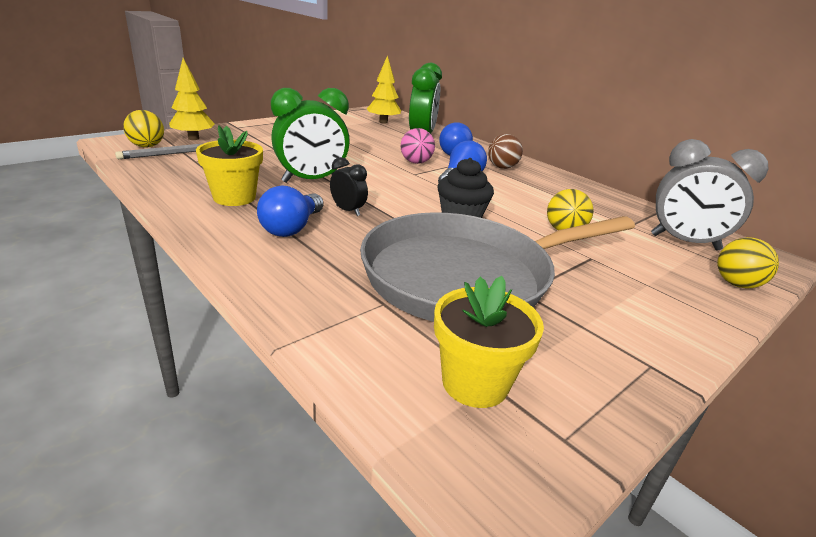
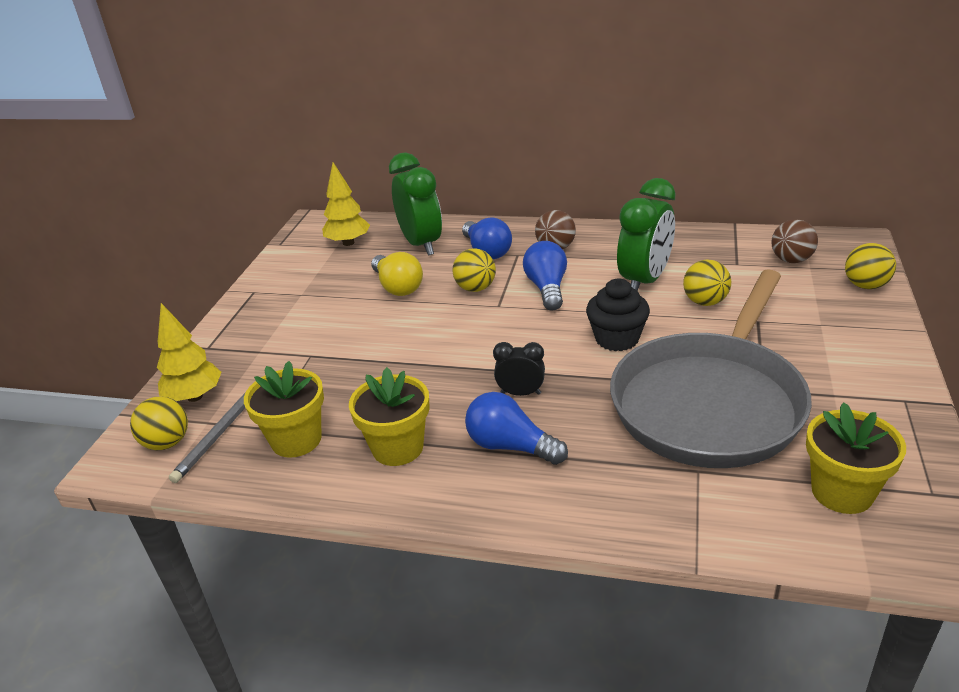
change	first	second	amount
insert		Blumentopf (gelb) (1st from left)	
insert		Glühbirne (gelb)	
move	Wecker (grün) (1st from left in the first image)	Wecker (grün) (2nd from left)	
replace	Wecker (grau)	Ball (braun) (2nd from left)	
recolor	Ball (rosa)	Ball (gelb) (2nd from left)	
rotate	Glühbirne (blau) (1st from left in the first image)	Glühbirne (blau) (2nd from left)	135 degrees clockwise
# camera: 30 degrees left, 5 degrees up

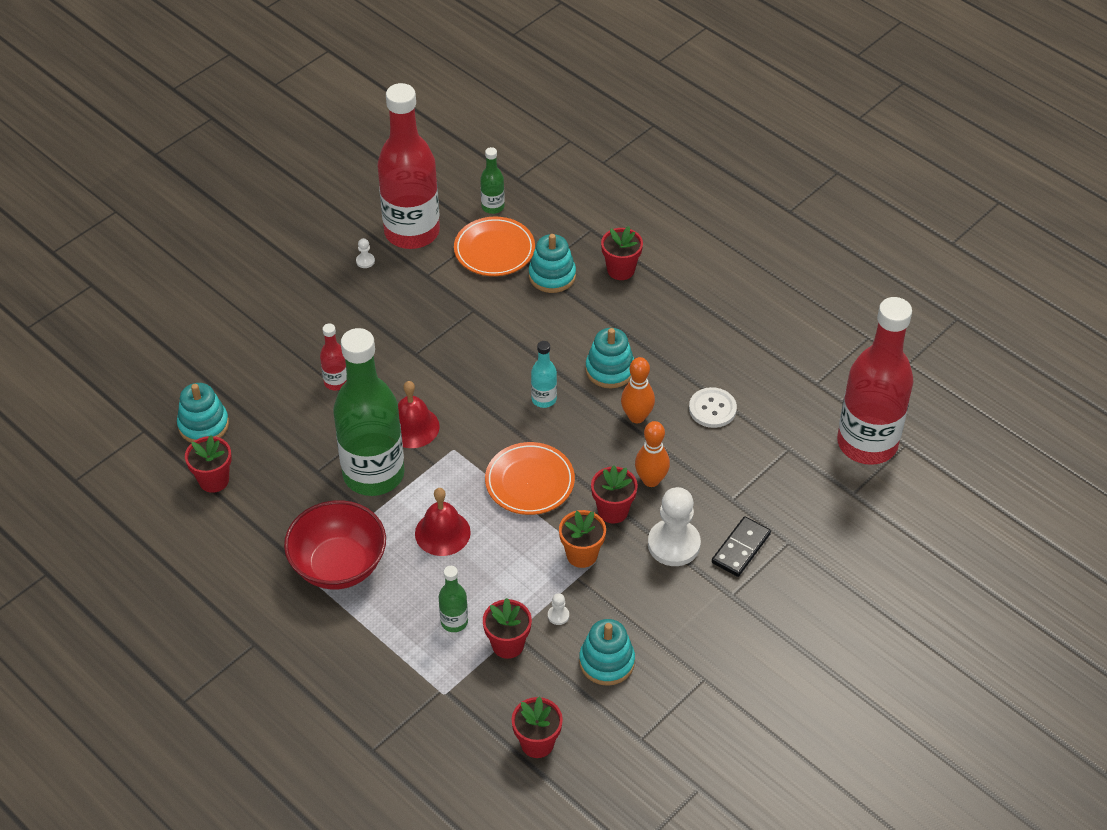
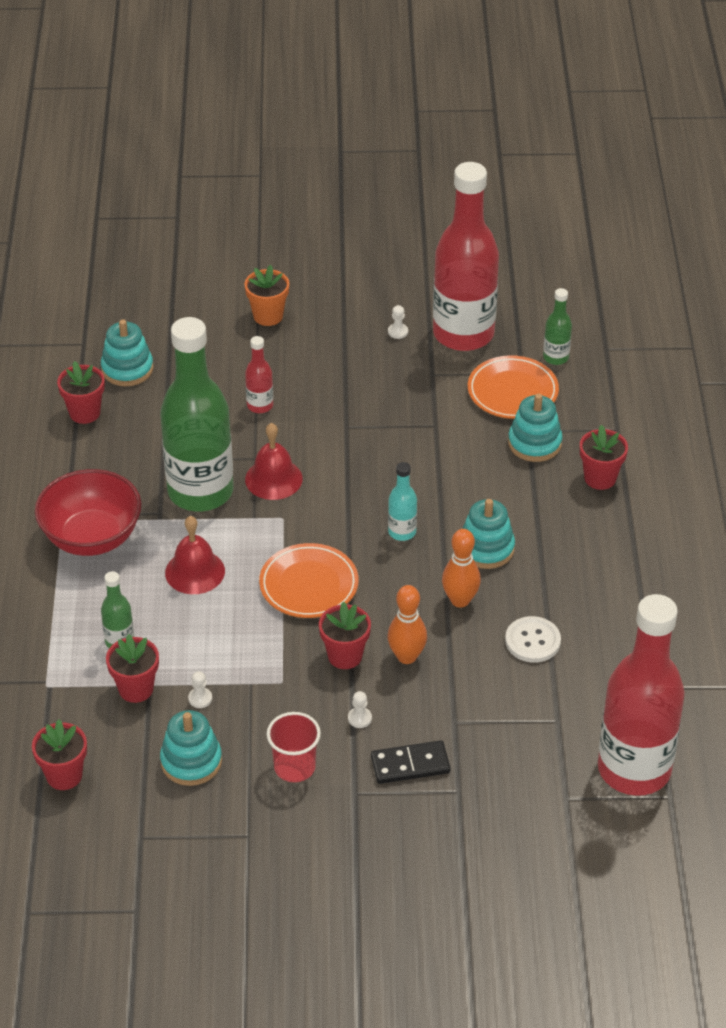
change	first	second	amount
insert		Becher (rot)	
move	Blumentopf (orange)		
resize	Bauer (weiß) (3rd from left in the first image)	Bauer (weiß) (2nd from left)	x0.40
# camera: 45 degrees right, 5 degrees down

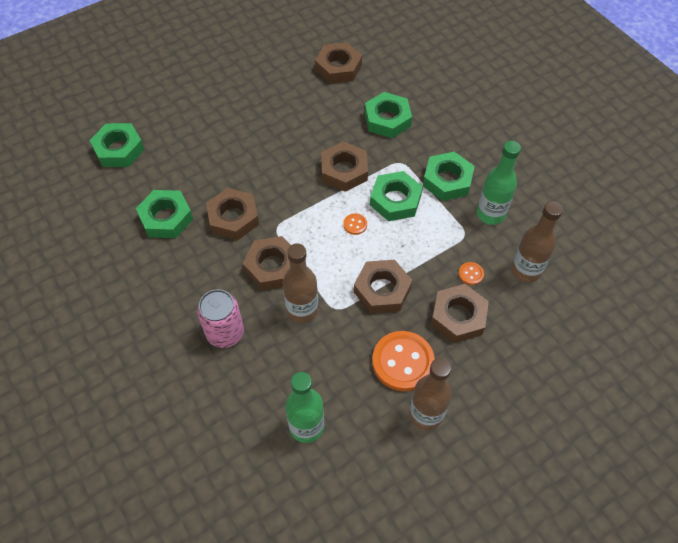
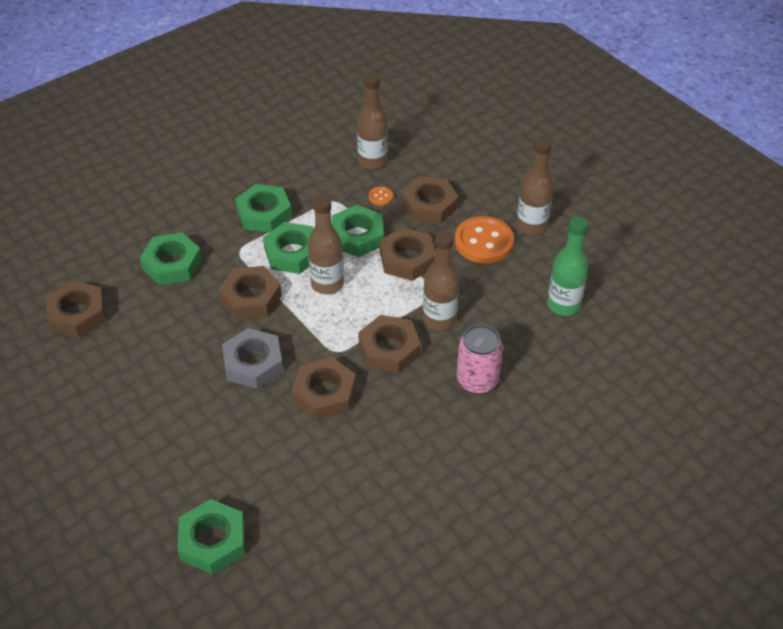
change	first	second	amount
delete	Flasche (grün) (2nd from left)		
insert		Sechskantmutter (grau)	
move	Sechskantmutter (grün) (2nd from left in the first image)	Sechskantmutter (grün) (5th from left)	
replace	Knopf (orange) (1st from left)	Flasche (braun) (1st from left)	
# camera: 95 degrees left, 10 degrees down

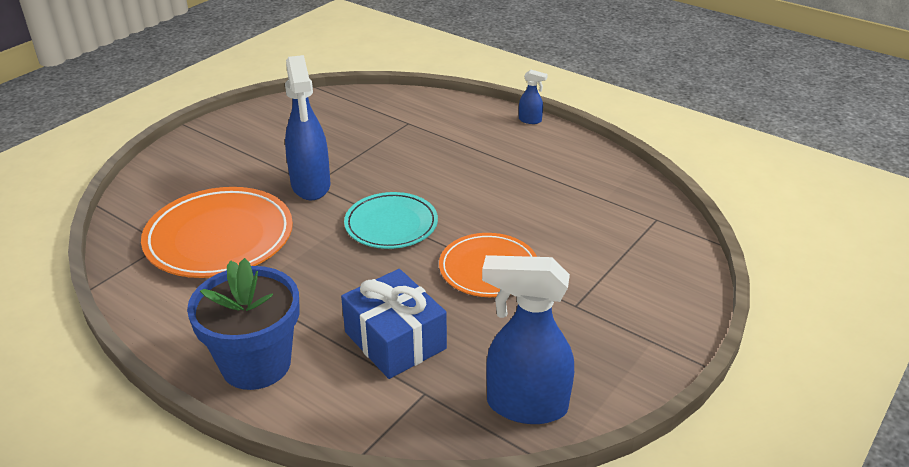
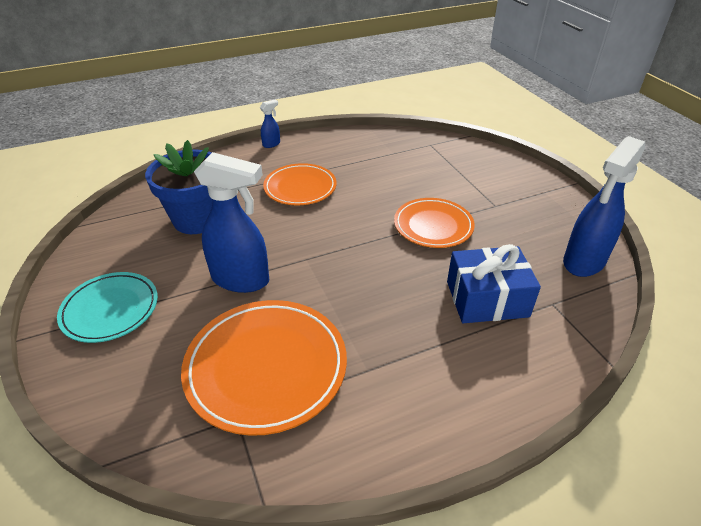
change	first	second	amount
insert		Teller (orange) (2nd from left)	
move	Blumentopf (blau)		
move	Teller (türkis)		
# camera: 60 degrees left, 5 degrees up

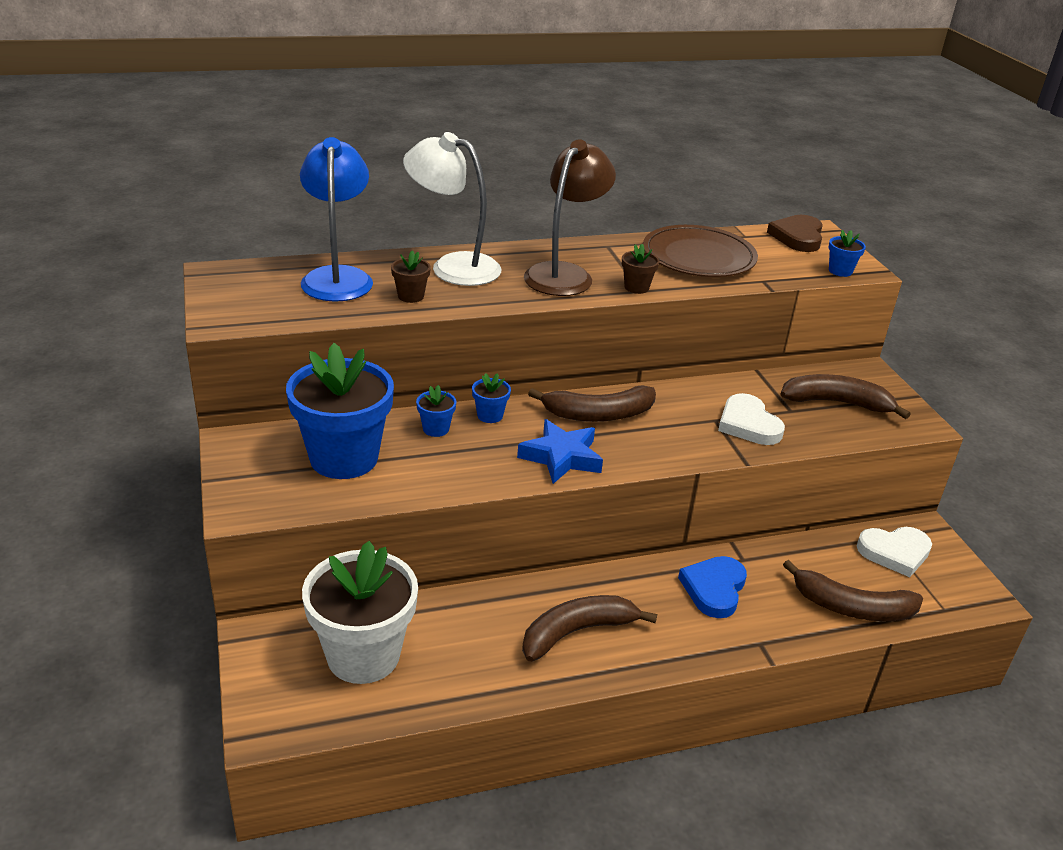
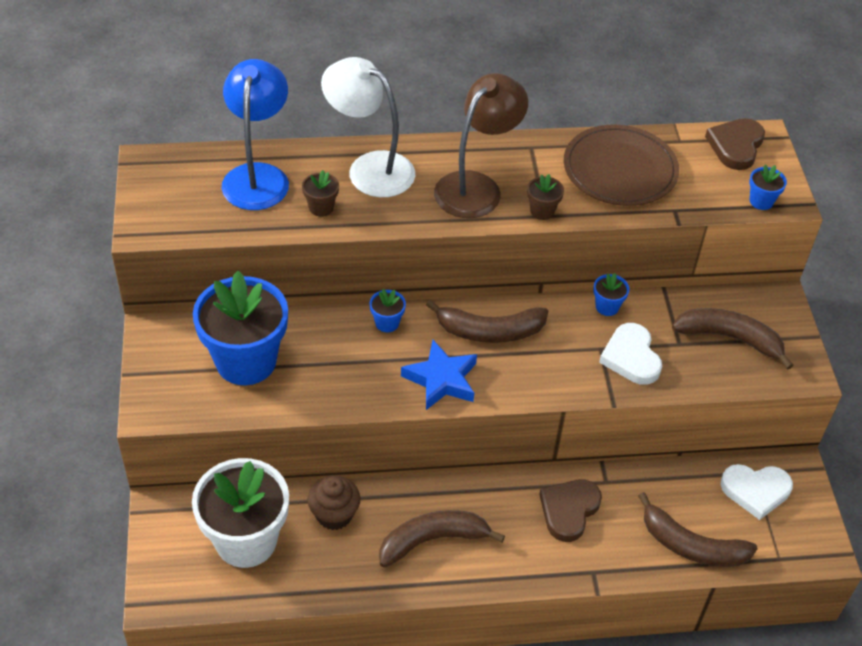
change	first	second	amount
insert		Muffin (braun)	
move	Blumentopf (blau) (2nd from left in the first image)	Blumentopf (blau) (3rd from left)	
recolor	Herz (blau)	Herz (braun) (1st from left)	
# camera: 10 degrees right, 15 degrees up

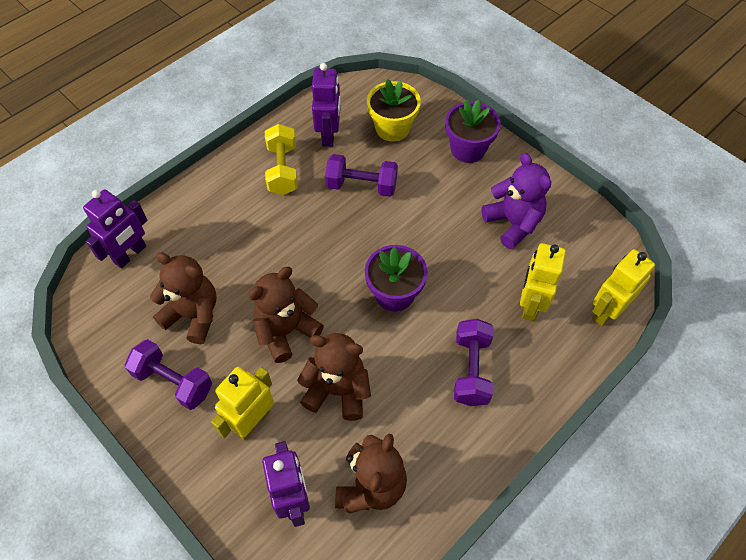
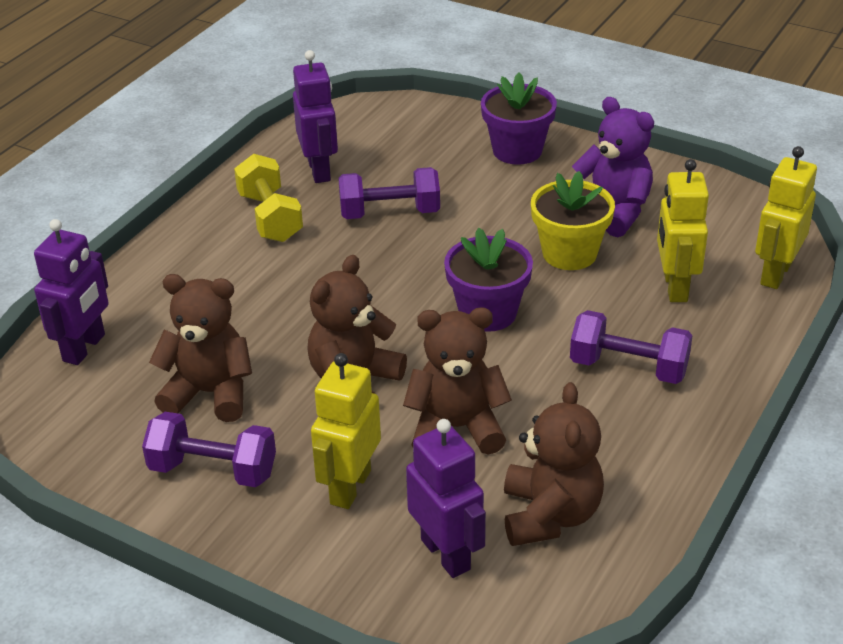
change	first	second	amount
move	Blumentopf (gelb)		
rotate	Hantel (lila) (3rd from left)		60 degrees counterclockwise
# camera: 15 degrees left, 20 degrees down

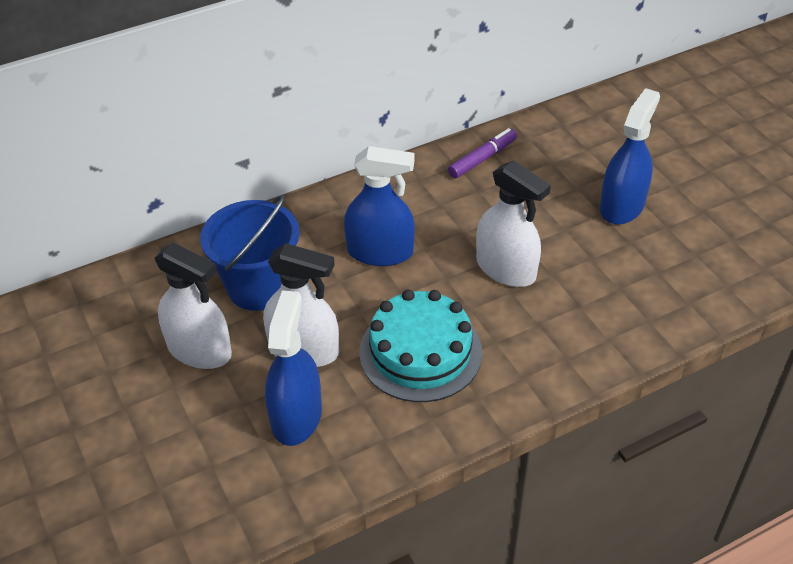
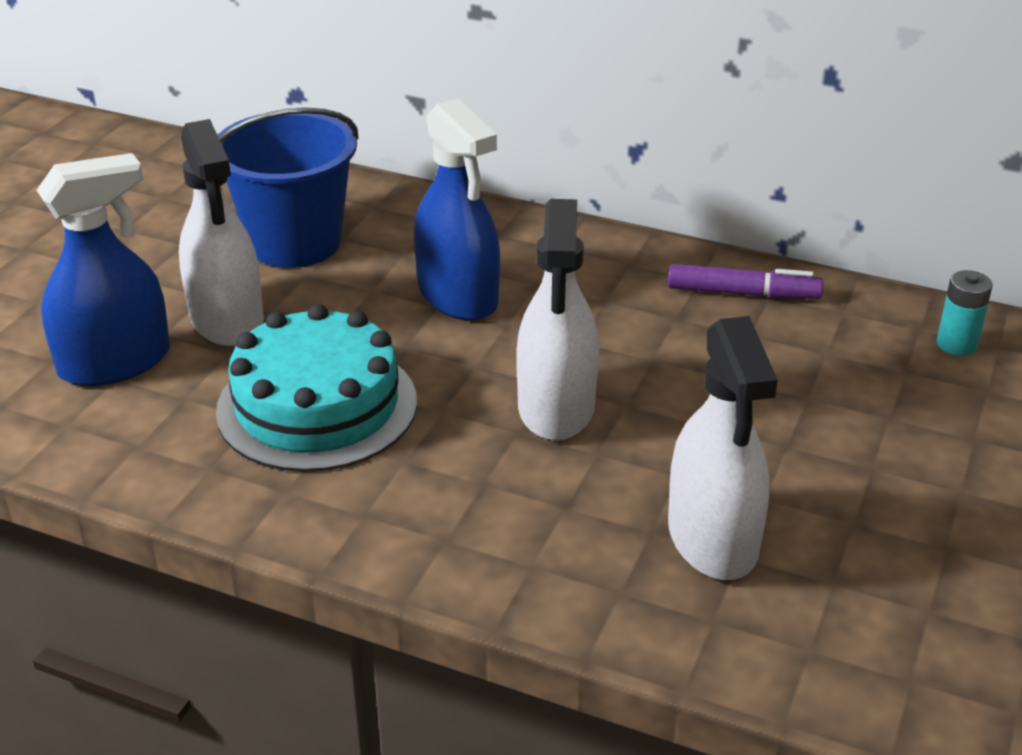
change	first	second	amount
delete	Sprühflasche (blau) (3rd from left)		
insert		Batterie (türkis)	
move	Sprühflasche (weiß) (1st from left in the first image)	Sprühflasche (weiß) (3rd from left)	
# camera: 50 degrees right, 10 degrees down

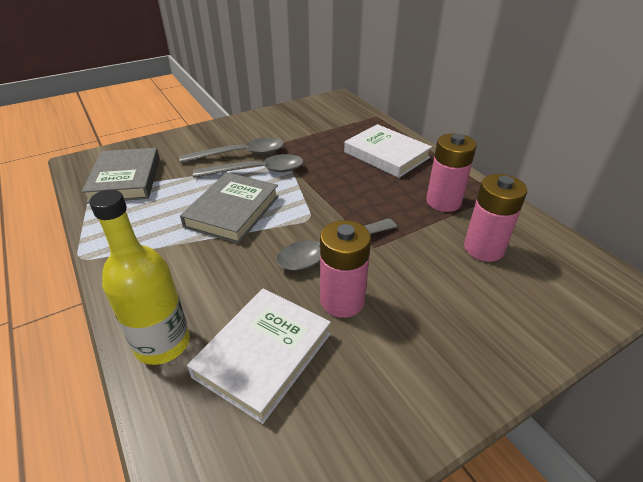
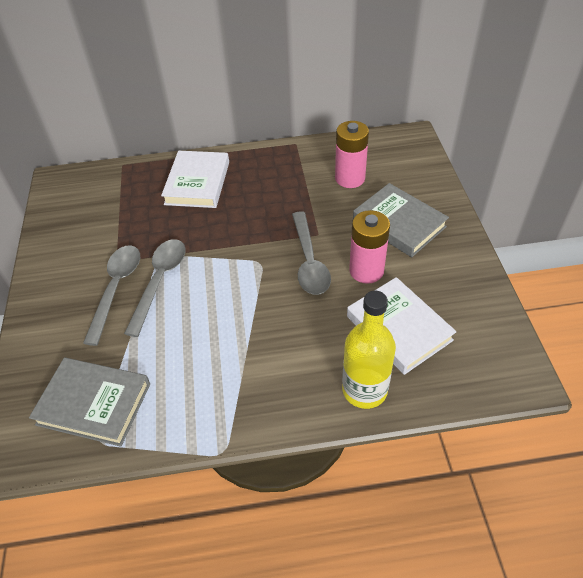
change	first	second	amount
delete	Batterie (rosa) (2nd from left)		
move	Buch (grau) (2nd from left)		
rotate	Buch (weiß) (2nd from left in the first image)	Buch (weiß) (1st from left)	60 degrees counterclockwise
# camera: 65 degrees left, 10 degrees up

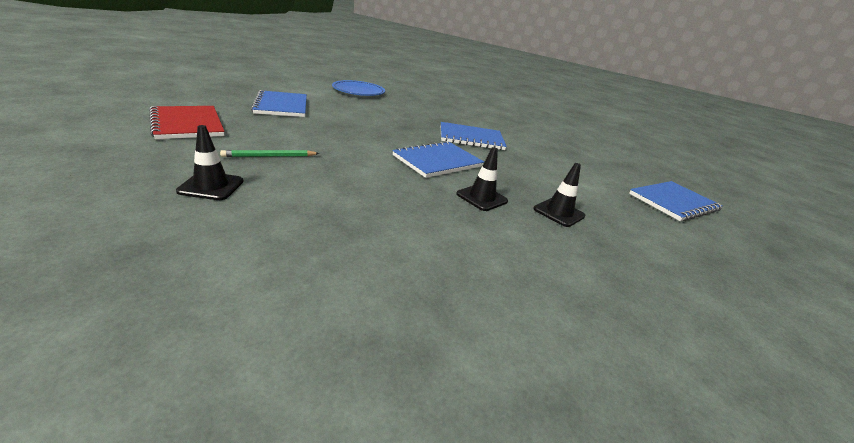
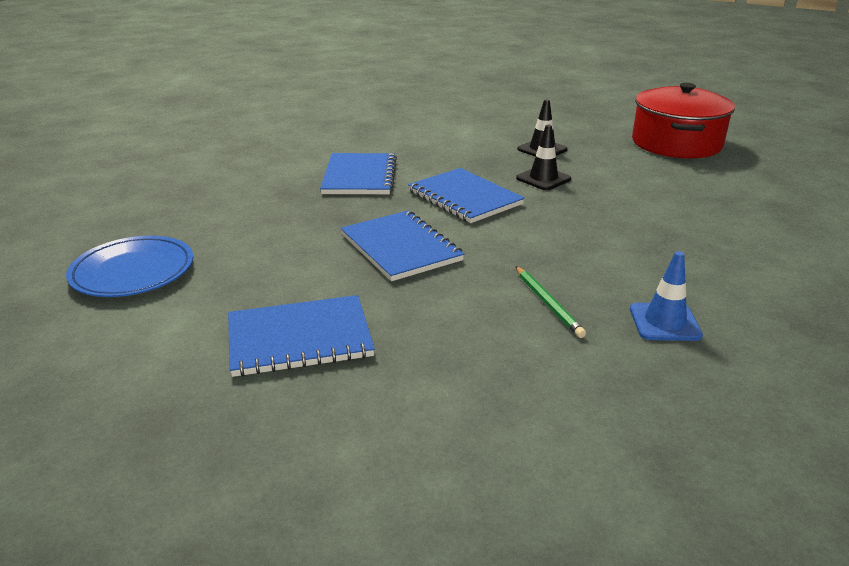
change	first	second	amount
delete	Notizbuch (rot)		
insert		Kochtopf (rot)	
move	Notizbuch (blau) (4th from left in the first image)	Notizbuch (blau) (3rd from left)	
recolor	Leitkegel (schwarz) (1st from left)	Leitkegel (blau)	
# camera: 85 degrees left, 0 degrees up

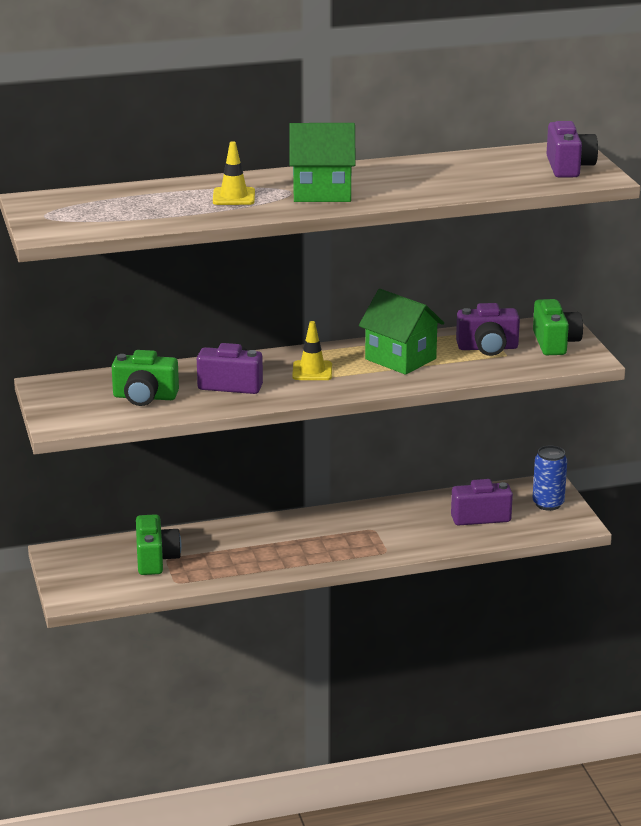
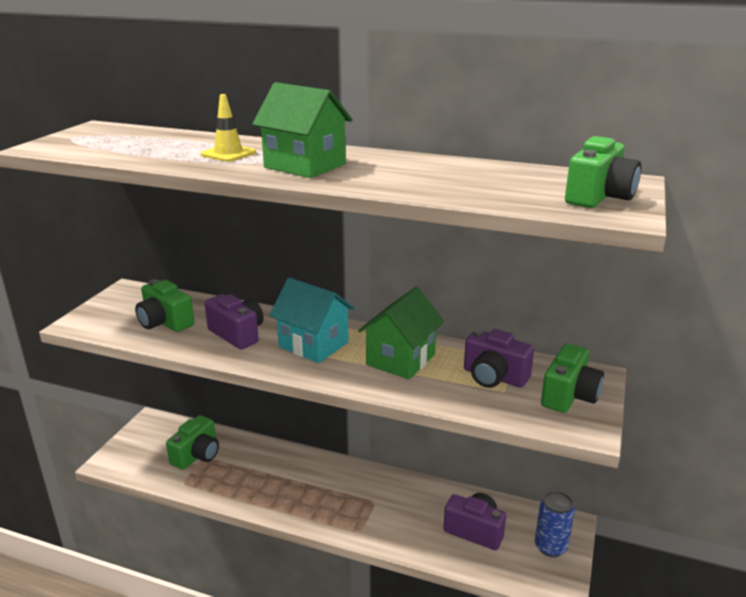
change	first	second	amount
replace	Leitkegel (gelb) (2nd from left)	Haus (türkis)	
recolor	Kamera (lila) (4th from left)	Kamera (grün) (4th from left)	
rotate	Haus (grün) (2nd from left)		45 degrees clockwise
# camera: 35 degrees right, 0 degrees up

